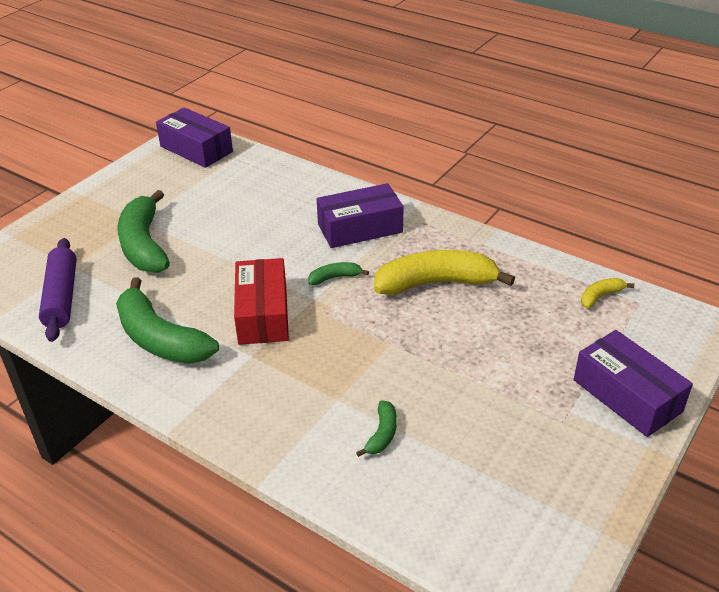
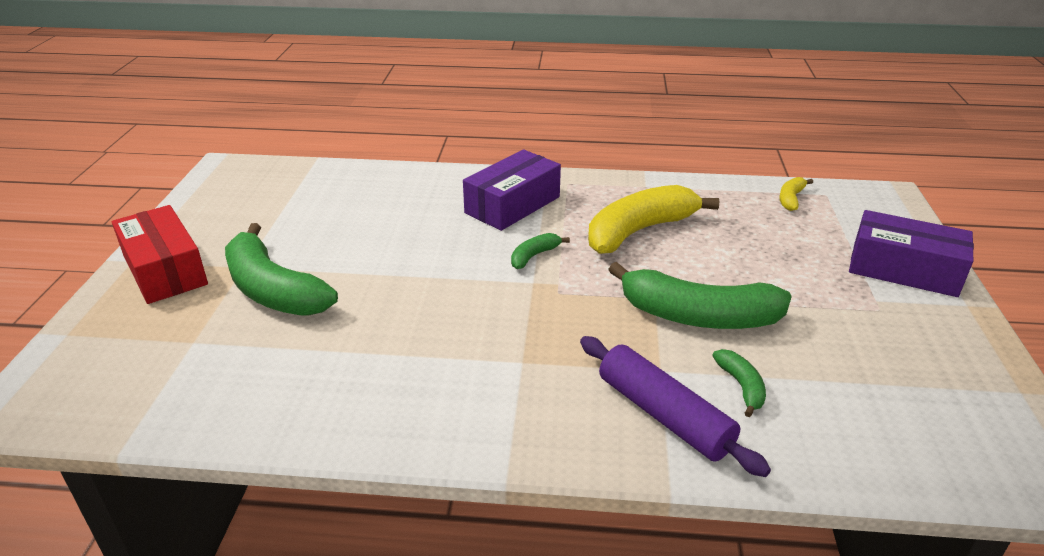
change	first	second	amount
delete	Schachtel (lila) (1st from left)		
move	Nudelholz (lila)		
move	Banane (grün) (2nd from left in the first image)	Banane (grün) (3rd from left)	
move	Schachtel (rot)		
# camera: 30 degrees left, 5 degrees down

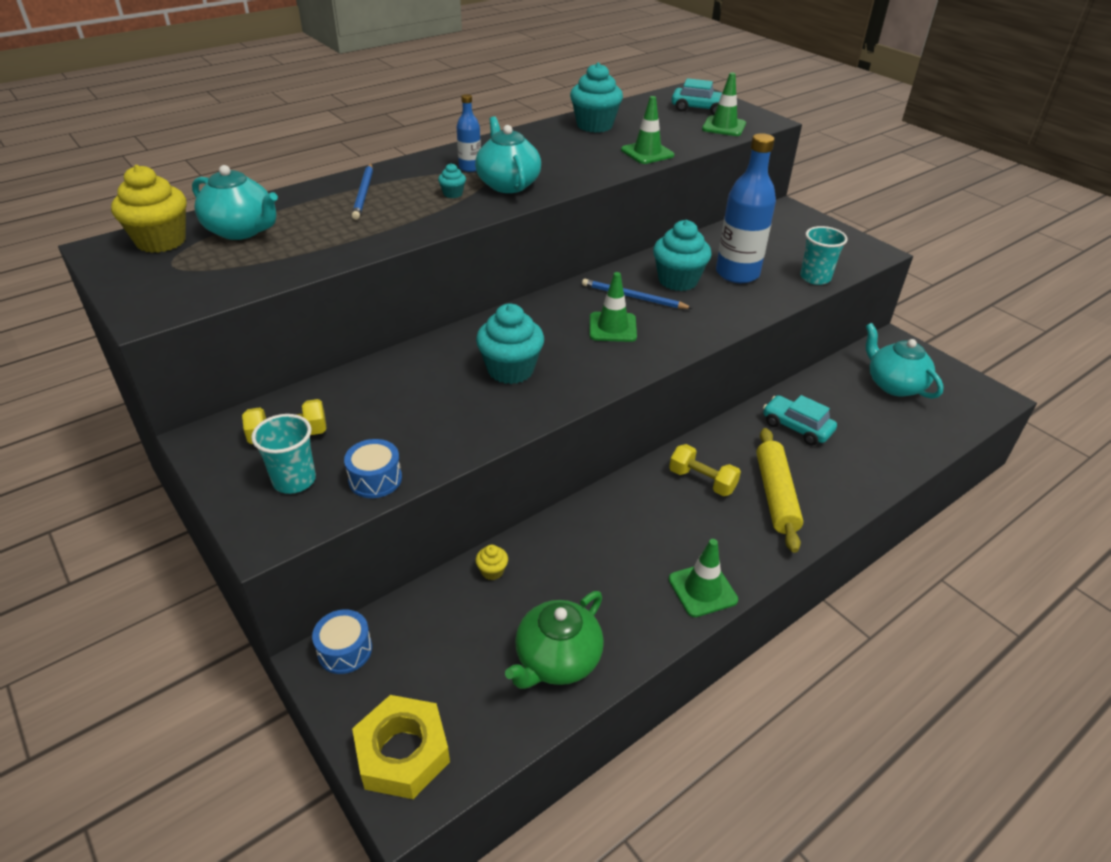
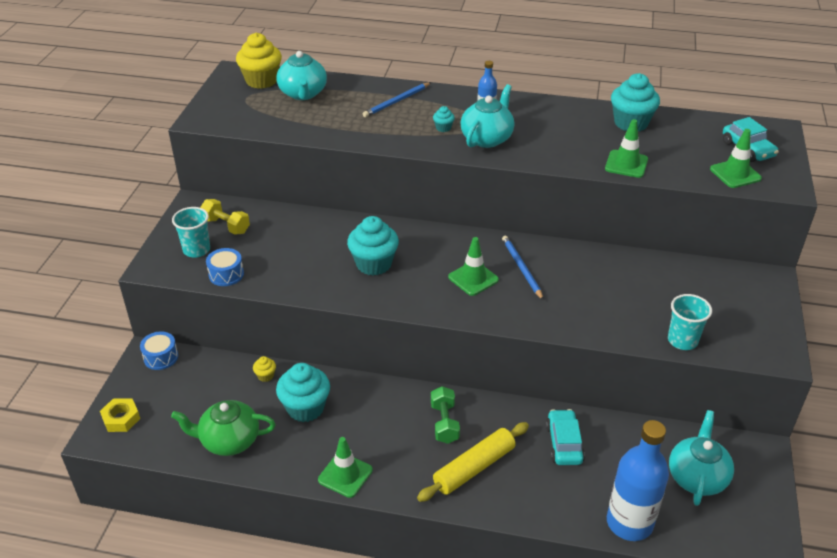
change	first	second	amount
move	Muffin (türkis) (4th from left in the first image)	Muffin (türkis) (1st from left)	
move	Flasche (blau) (2nd from left)		
recolor	Hantel (gelb) (2nd from left)	Hantel (grün)	
resize	Sechskantmutter (gelb)		x0.64
# camera: 50 degrees right, 0 degrees up

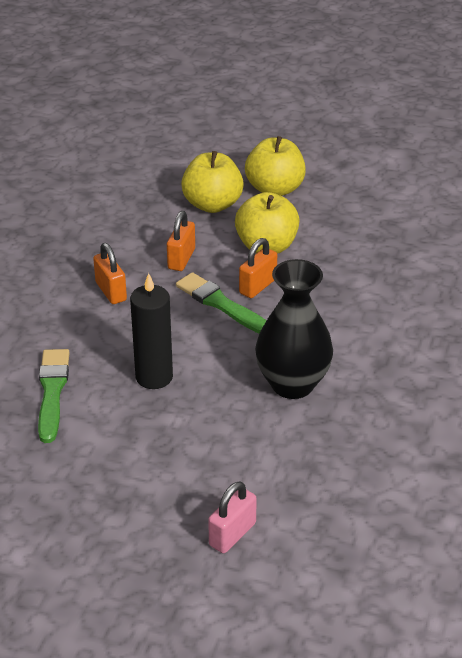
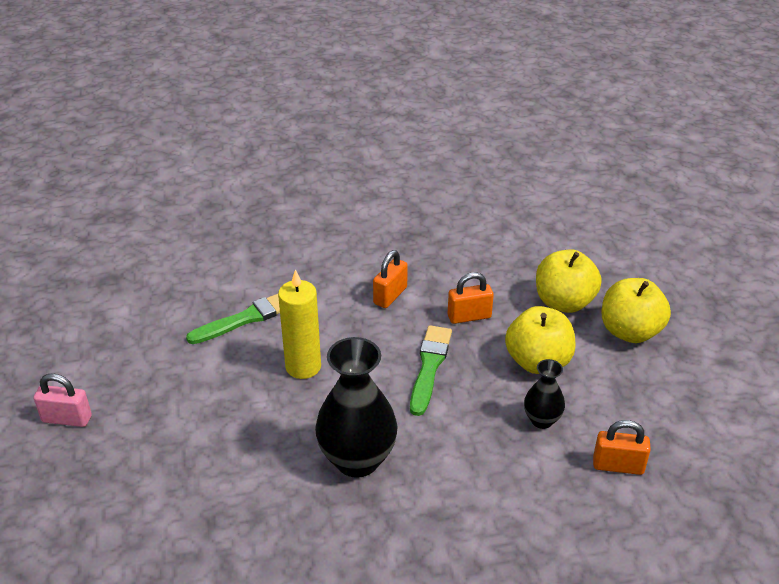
change	first	second	amount
insert		Vase (schwarz) (2nd from left)	
move	Vorhängeschloss (rosa)		
move	Vorhängeschloss (orange) (3rd from left)		
recolor	Kerze (schwarz)	Kerze (gelb)	
# camera: 60 degrees right, 0 degrees up

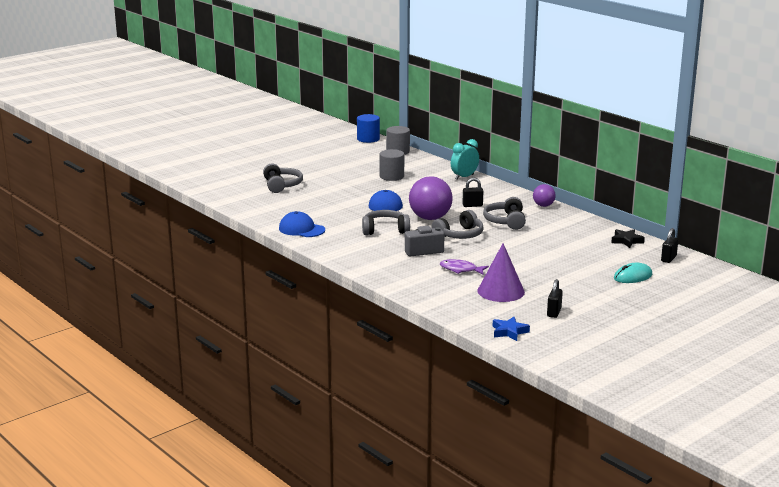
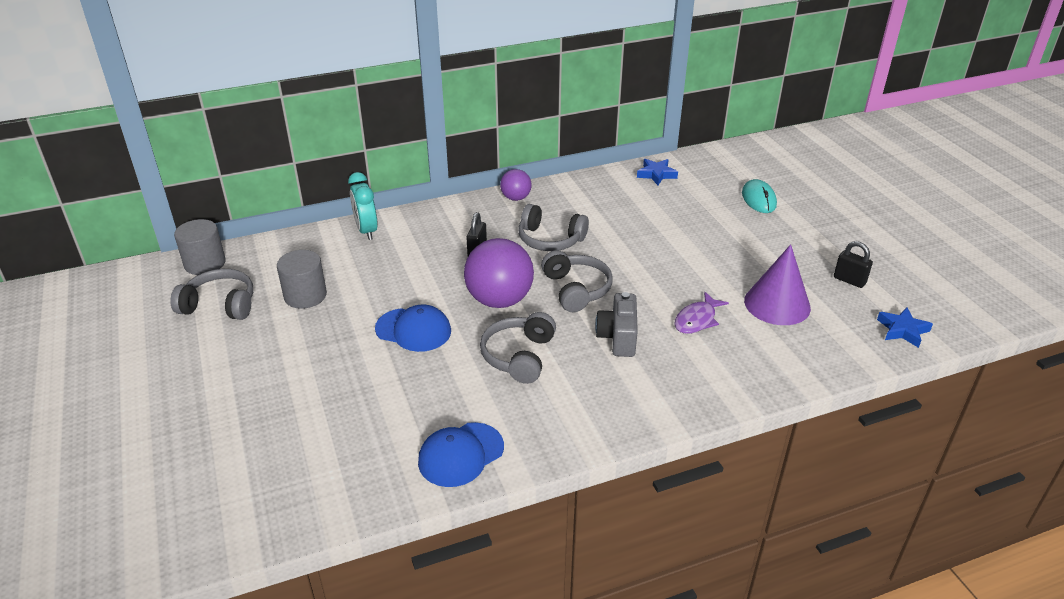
change	first	second	amount
delete	Vollzylinder (blau)		
delete	Vorhängeschloss (schwarz) (3rd from left)		
move	Kopfhörer (grau) (1st from left)		
recolor	Stern (schwarz)	Stern (blau) (1st from left)	
# camera: 70 degrees left, 15 degrees up

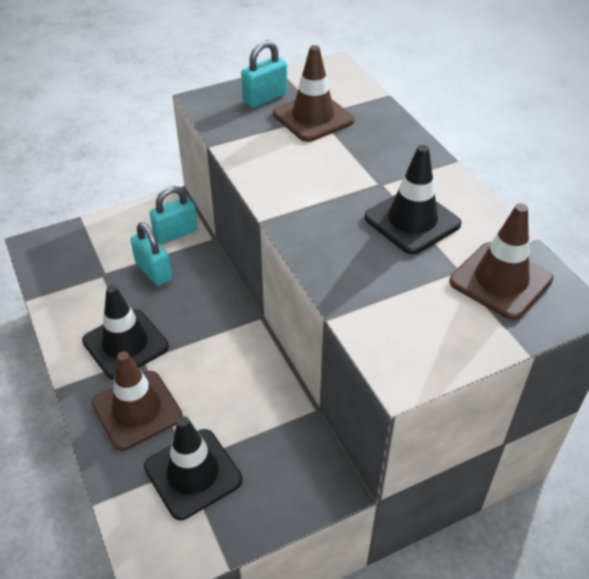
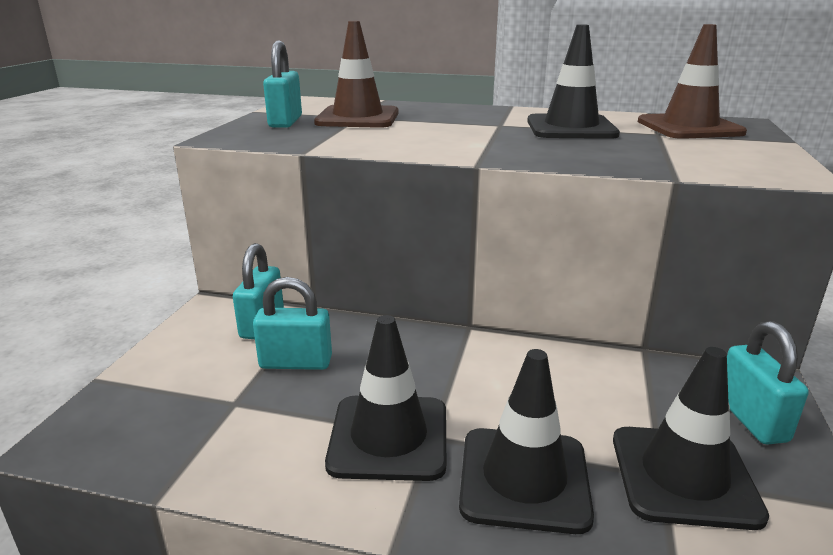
change	first	second	amount
insert		Vorhängeschloss (türkis) (4th from left)	
recolor	Leitkegel (braun) (1st from left)	Leitkegel (schwarz) (2nd from left)	
# camera: 50 degrees left, 20 degrees down

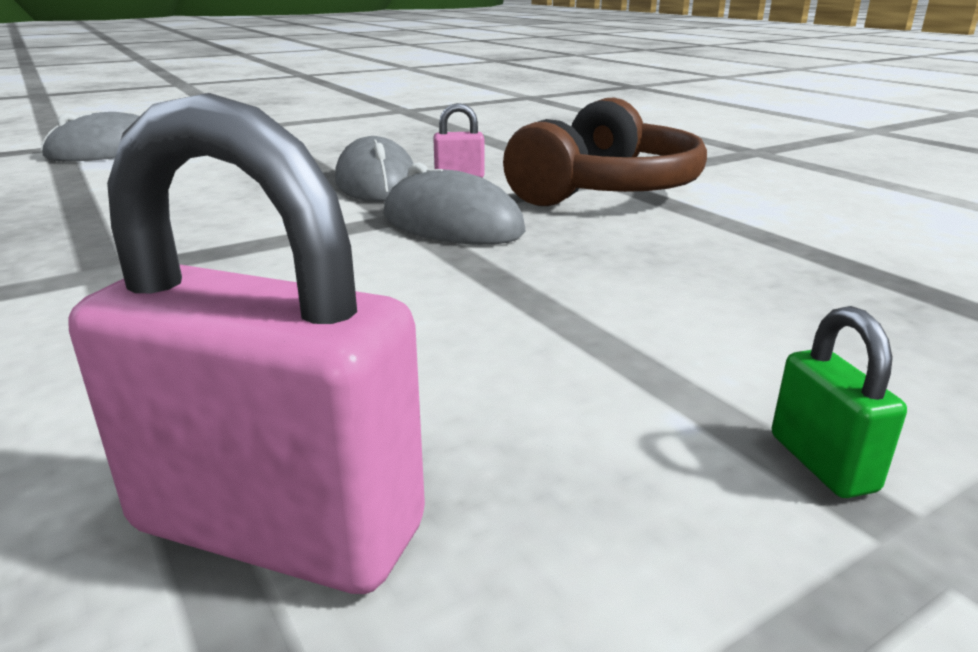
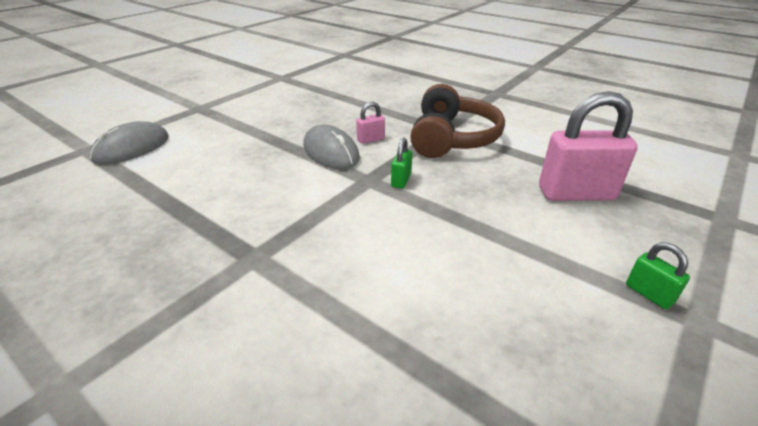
change	first	second	amount
move	Vorhängeschloss (rosa) (1st from left in the first image)	Vorhängeschloss (rosa) (2nd from left)	
replace	Computermaus (grau) (3rd from left)	Vorhängeschloss (grün) (1st from left)	
# camera: 20 degrees left, 10 degrees up

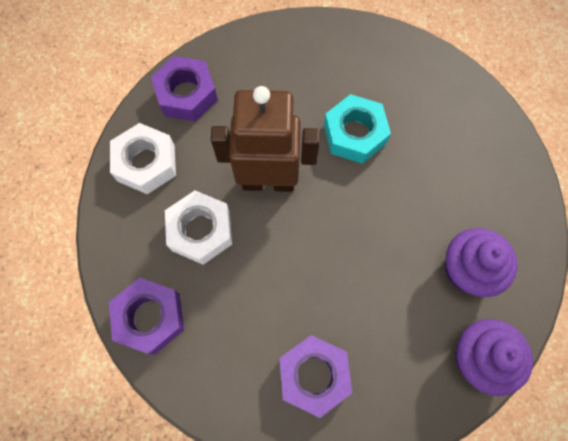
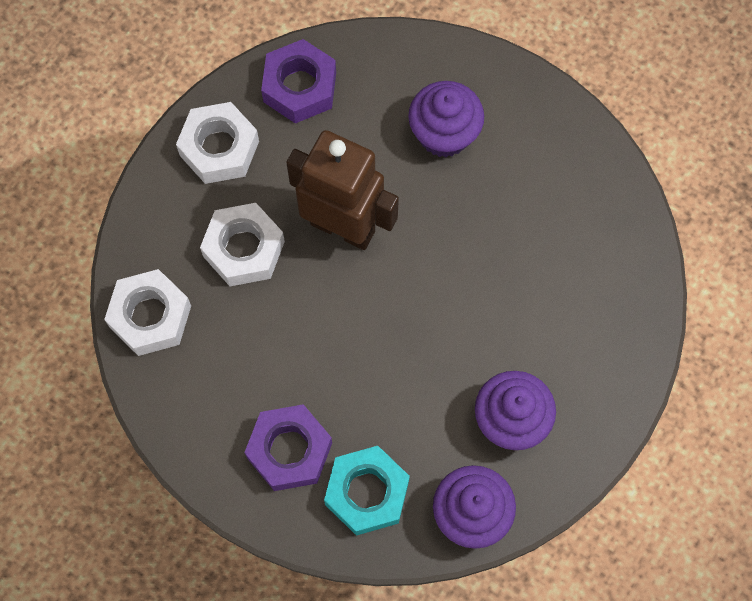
change	first	second	amount
insert		Muffin (lila) (1st from left)	
move	Sechskantmutter (türkis)		
recolor	Sechskantmutter (lila) (1st from left)	Sechskantmutter (weiß) (1st from left)	
# camera: 25 degrees right, 0 degrees up

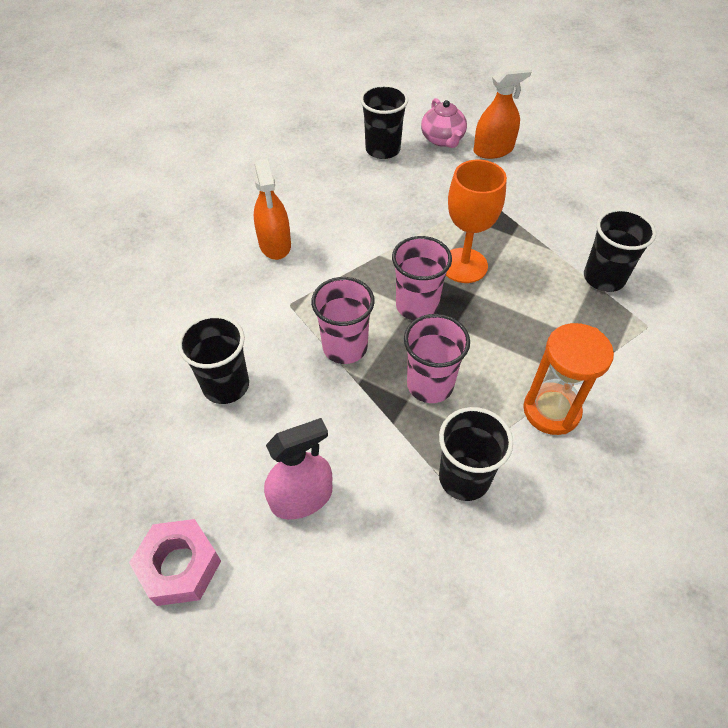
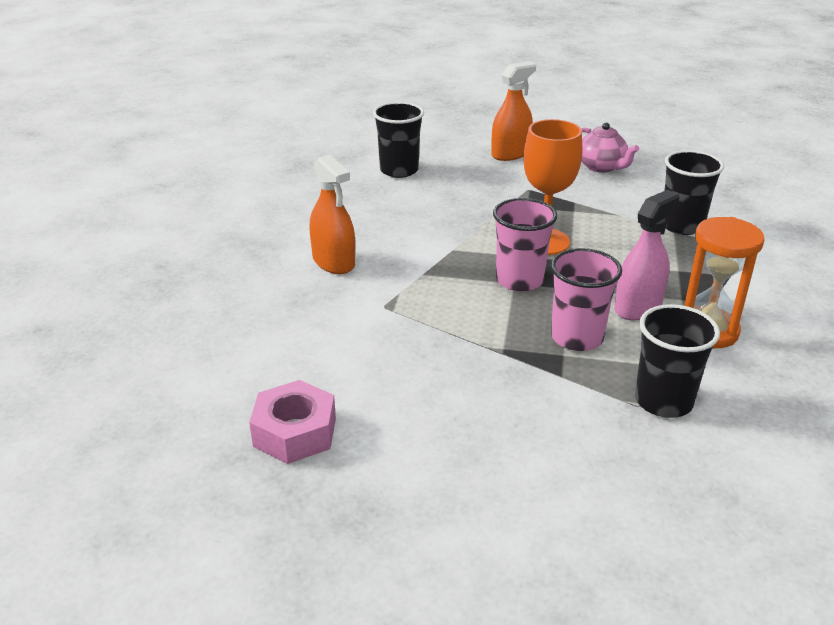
change	first	second	amount
delete	Becher (schwarz) (1st from left)		
delete	Becher (rosa) (1st from left)		
move	Sechskantmutter (rosa)		
move	Sprühflasche (rosa)		
move	Teekanne (rosa)		
# camera: 20 degrees left, 20 degrees down

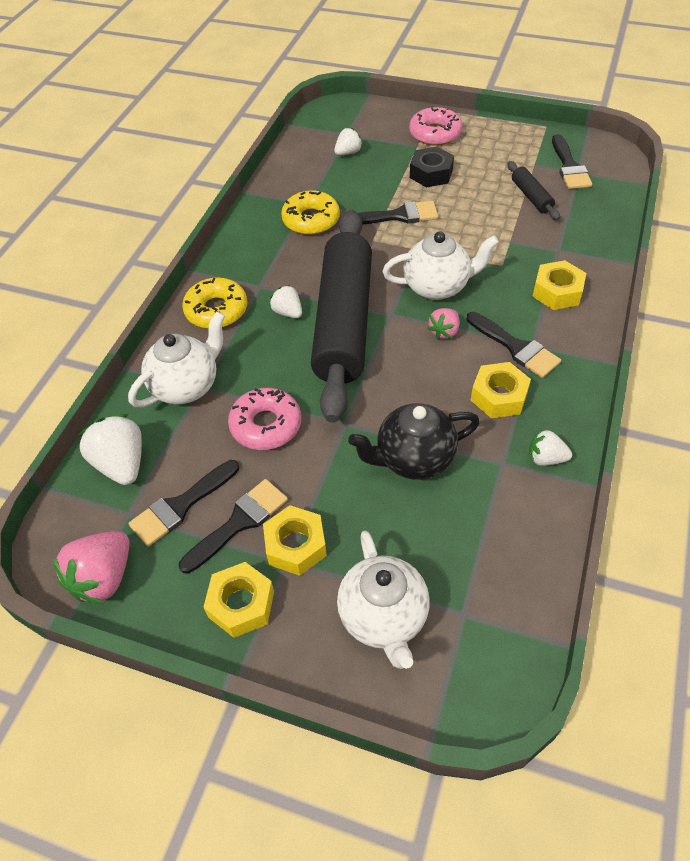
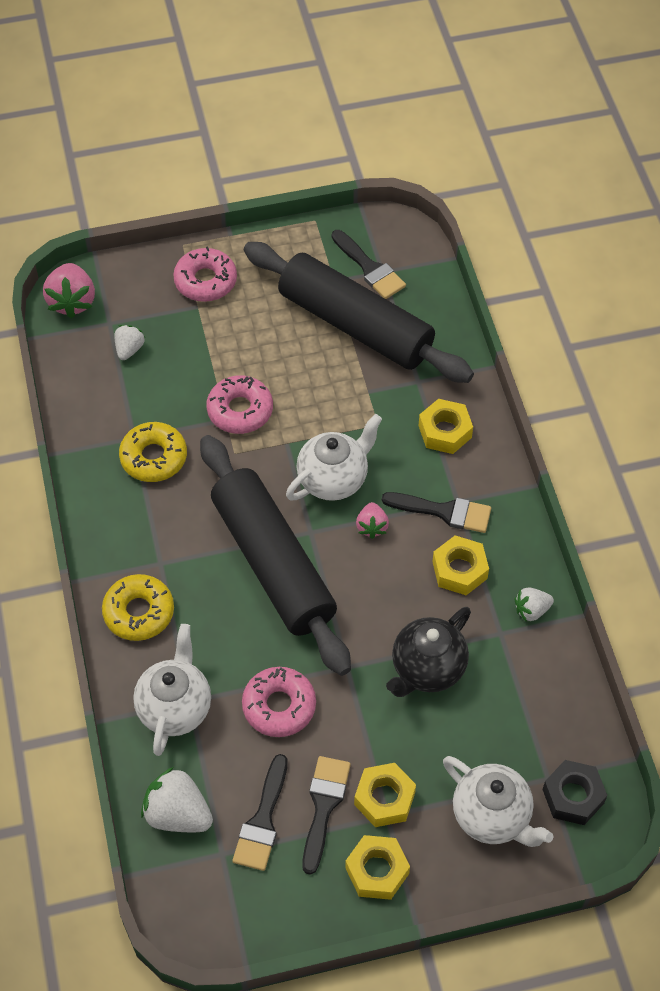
change	first	second	amount
delete	Erdbeere (weiß) (2nd from left)		
move	Erdbeere (rosa) (1st from left)		
move	Sechskantmutter (schwarz)		
replace	Pinsel (schwarz) (3rd from left)	Donut (rosa) (2nd from left)	
resize	Nudelholz (schwarz) (2nd from left)		x2.50
# camera: 35 degrees left, 5 degrees up

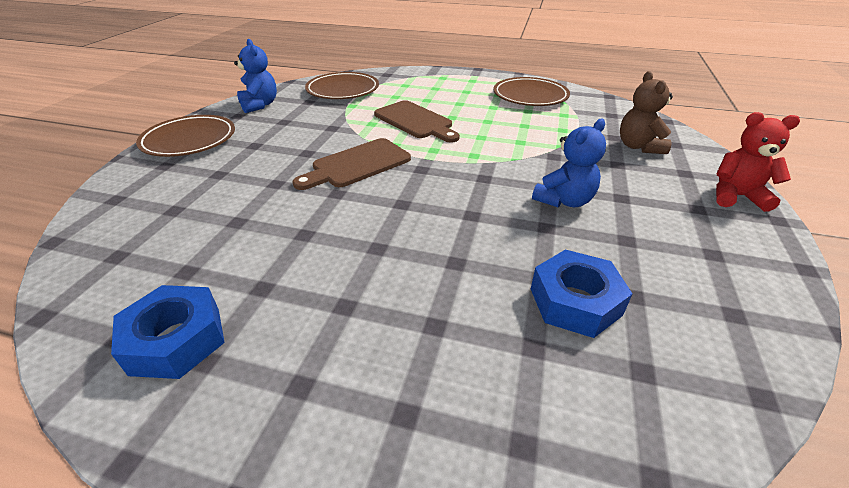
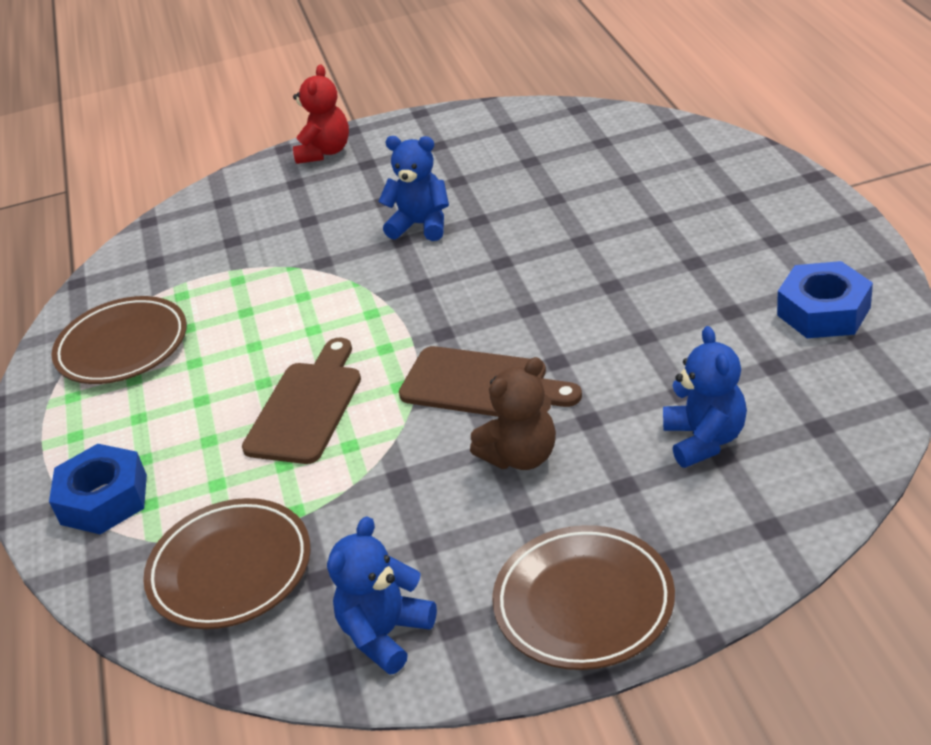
change	first	second	amount
insert		Teddybär (blau) (3rd from left)	
move	Sechskantmutter (blau) (2nd from left in the first image)	Sechskantmutter (blau) (1st from left)	
move	Teddybär (braun)		
rotate	Teddybär (rot)		150 degrees counterclockwise
# camera: 115 degrees left, 0 degrees up

